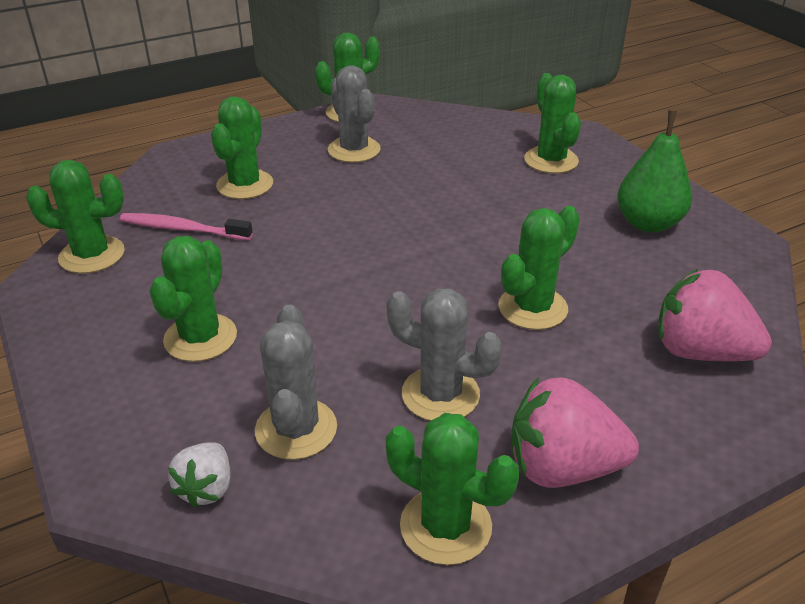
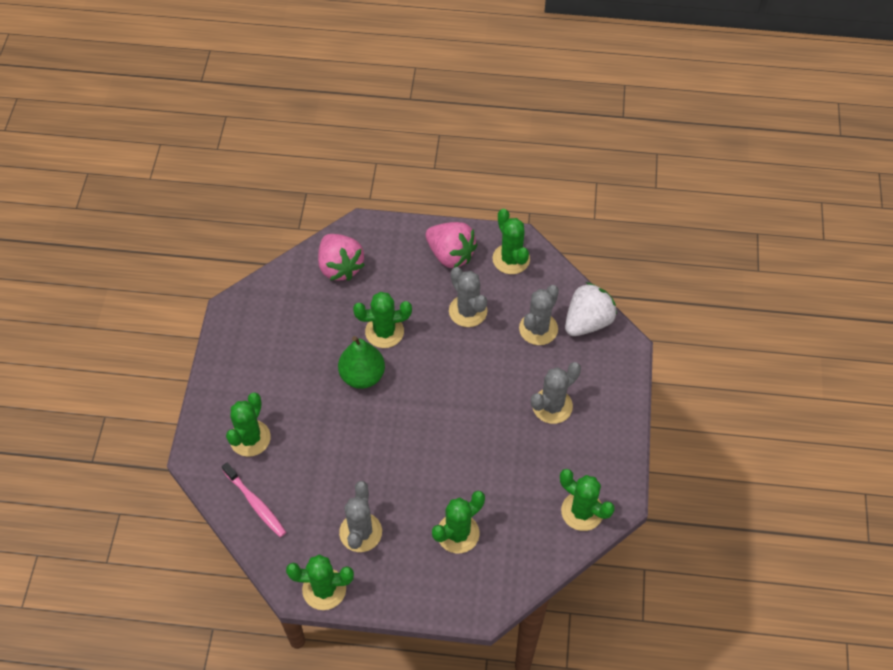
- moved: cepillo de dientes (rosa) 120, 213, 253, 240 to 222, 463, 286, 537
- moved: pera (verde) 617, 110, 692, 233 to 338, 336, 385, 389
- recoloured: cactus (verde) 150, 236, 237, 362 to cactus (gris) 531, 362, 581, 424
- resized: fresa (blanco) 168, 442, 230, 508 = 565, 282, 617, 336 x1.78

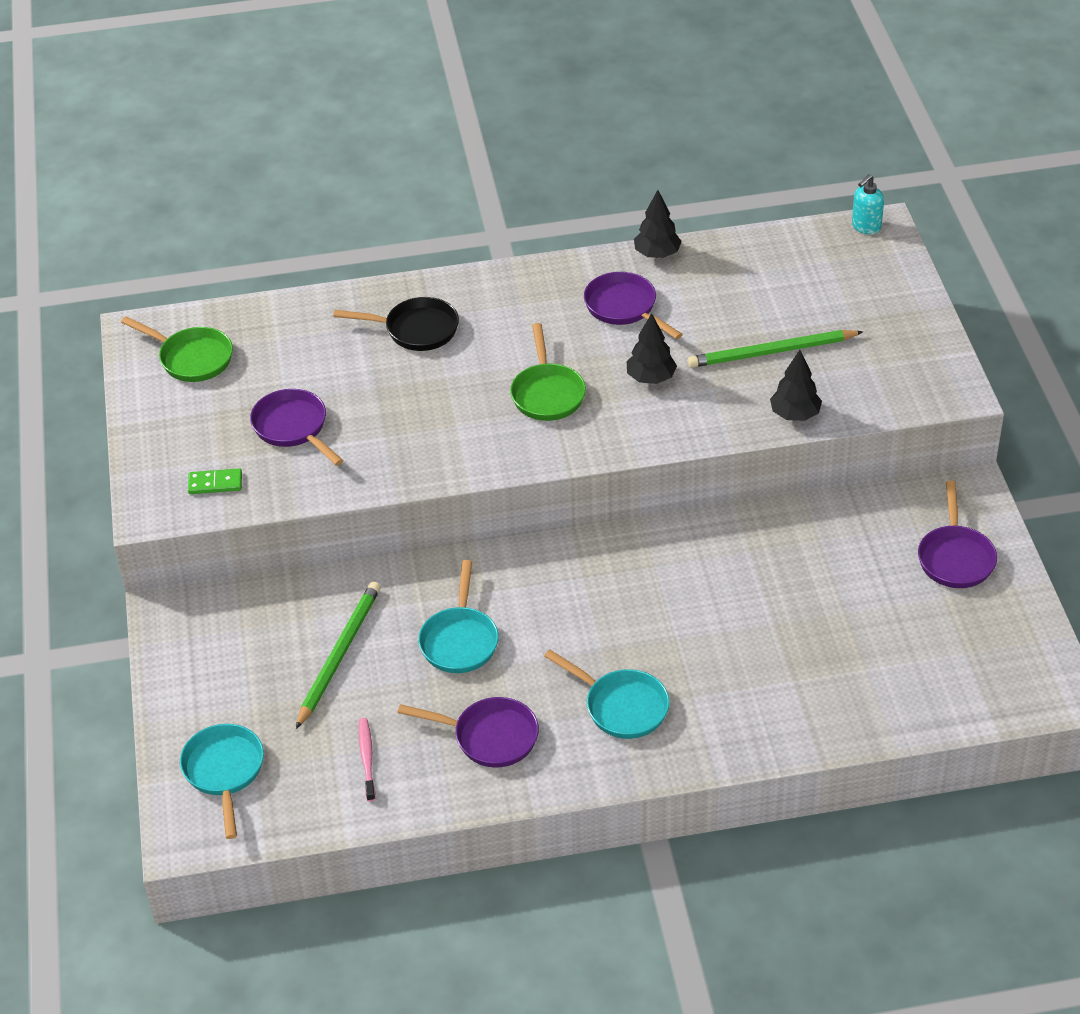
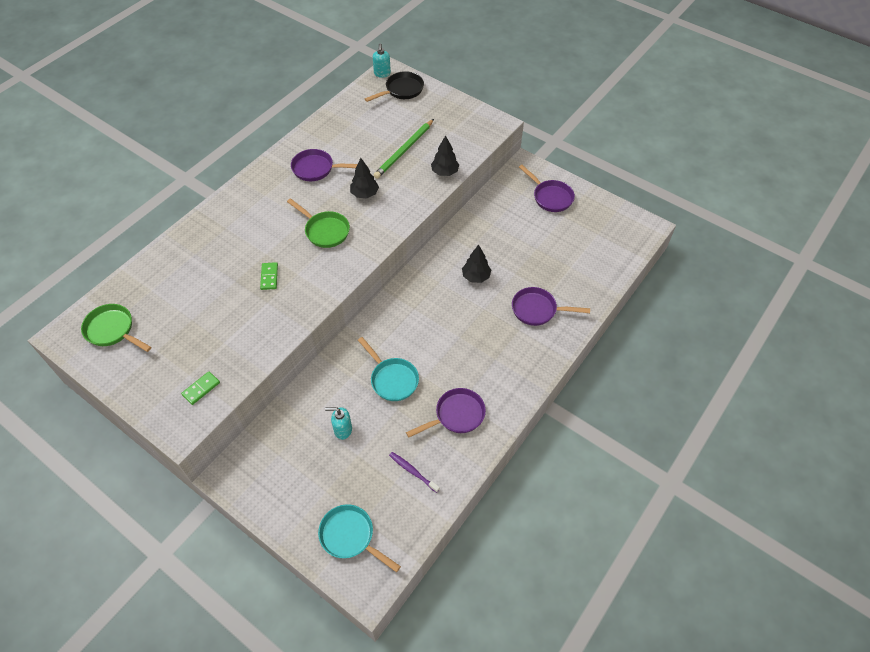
- turned: sartén (verde) 121, 316, 233, 382 = 81, 304, 151, 352 135 degrees counterclockwise
- added: ficha de dominó (verde) 260, 262, 278, 290
- replaced: lápiz (verde) 296, 582, 381, 729 to dispensador de jabón (turquesa) 325, 407, 352, 440
- moved: sartén (negro) 333, 297, 459, 351 to 365, 71, 424, 102
- recoloured: cepillo de dientes (rosa) 359, 718, 375, 802 to cepillo de dientes (morado) 389, 452, 440, 493
- moved: árbol (negro) 634, 190, 682, 258 to 462, 244, 491, 283
- moved: sartén (morado) 250, 389, 344, 466 to 512, 287, 590, 326
- removed: sartén (turquesa) 544, 649, 670, 739

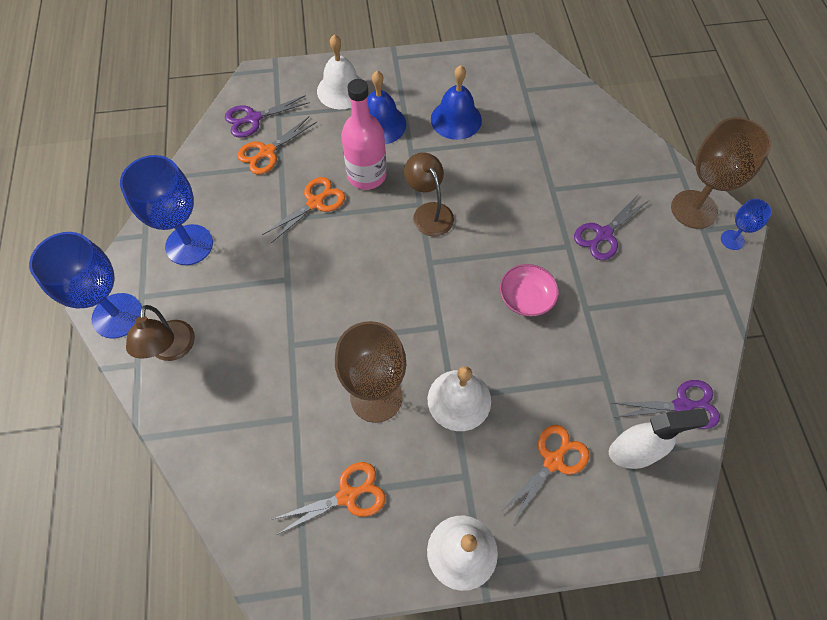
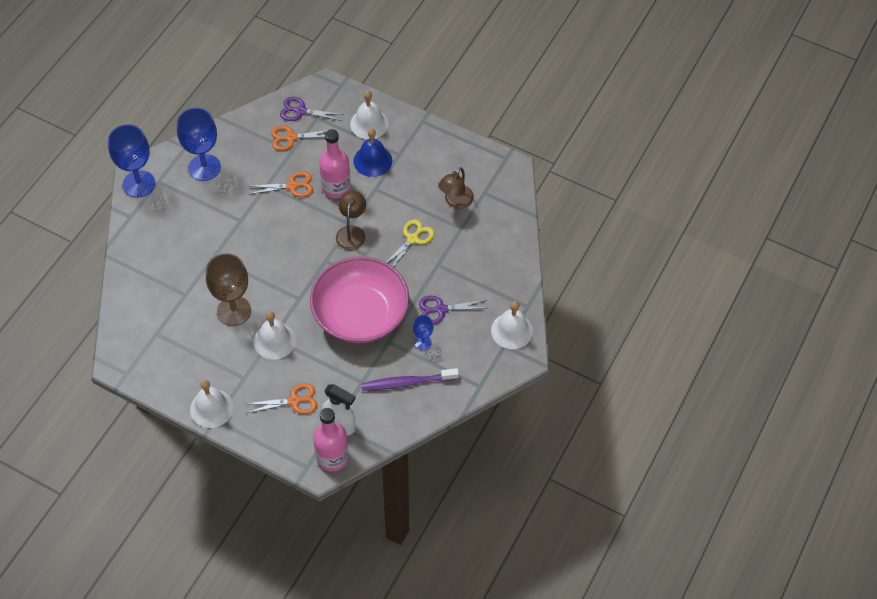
- resized: cuenco (rosa) 500, 264, 559, 317 = 310, 256, 409, 343 x2.42
- added: botella (rosa) 313, 408, 349, 472
- added: cepillo de dientes (morado) 361, 368, 459, 391
- added: tijeras (amarillo) 386, 219, 434, 267
- moved: copa (azul) 721, 199, 772, 250 to 413, 315, 433, 350
- moved: lámpara (marrón) 126, 305, 195, 361 to 438, 167, 474, 209
- replaced: copa (marrón) 671, 117, 771, 229 to campana (blanco) 491, 301, 533, 349
- removed: tijeras (naranja) 271, 462, 385, 535
- removed: campana (azul) 431, 65, 482, 140
- removed: tijeras (morado) 613, 380, 720, 429

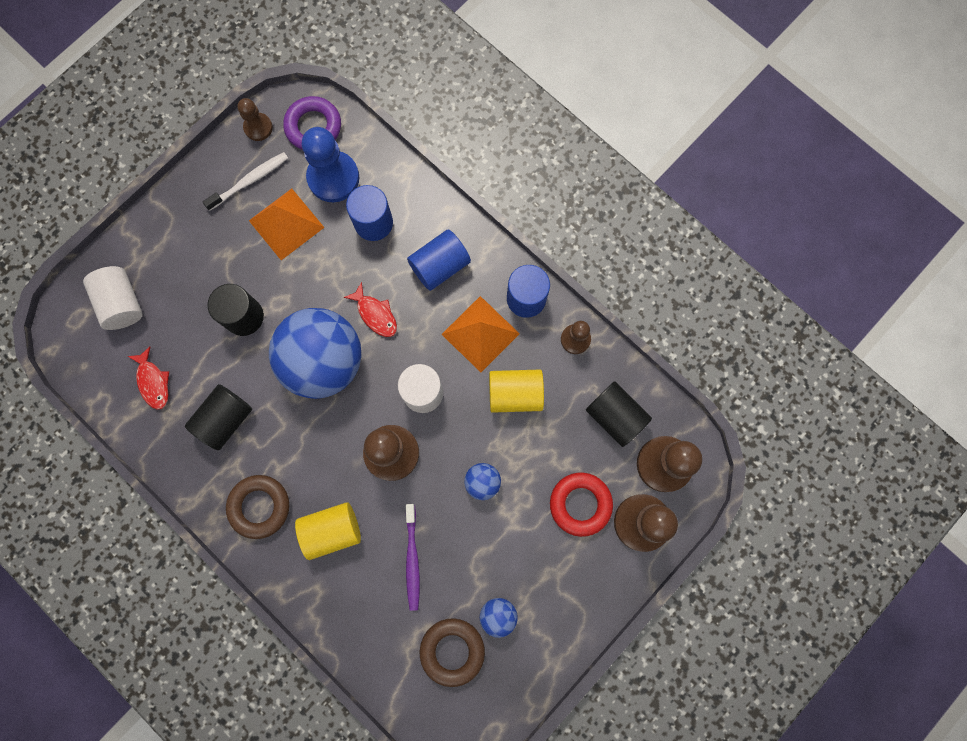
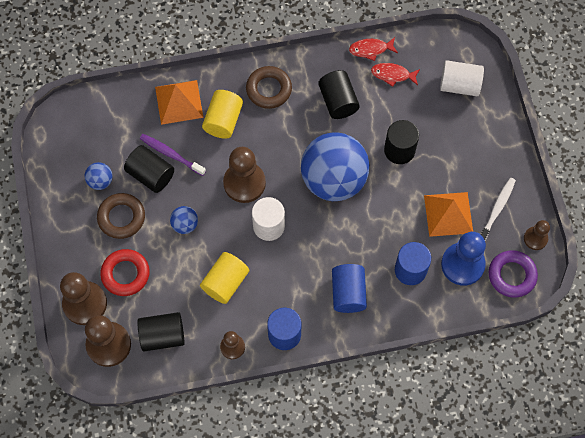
- moved: anillo (marrón) 420, 618, 485, 687 to 97, 193, 145, 239
- added: cilindro (negro) 124, 145, 174, 193
- moved: pirámide (naranja) 441, 296, 520, 372 to 155, 80, 203, 125
- moved: pez (rojo) 344, 282, 397, 337 to 349, 37, 398, 61
- turned: cepillo de dientes (blanco) 203, 152, 288, 211 = 480, 178, 516, 241 150 degrees counterclockwise

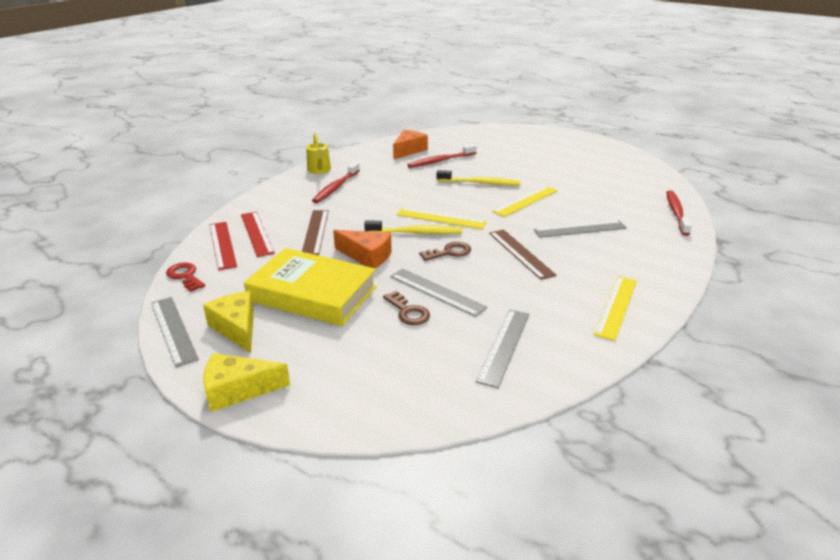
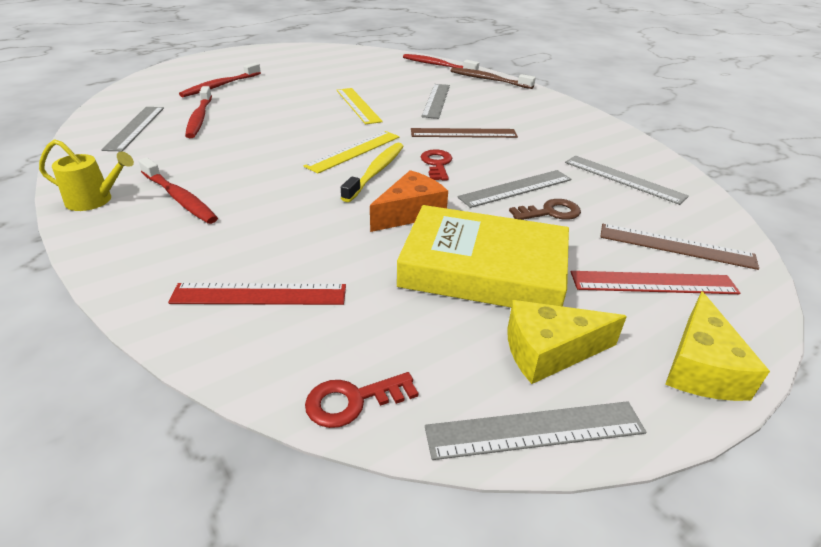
- replaced: queso (naranja) 393, 130, 428, 160 to regla (gris) 101, 107, 164, 151
- added: cepillo de dientes (rojo) 179, 63, 261, 97
- turned: libro (amarillo) 244, 248, 377, 326 = 397, 205, 569, 308 60 degrees clockwise
- recoloured: llave (marrón) 419, 242, 471, 261 to llave (rojo) 421, 149, 452, 181
- added: cepillo de dientes (marrón) 451, 68, 536, 89
- moved: regla (rojo) 209, 222, 237, 270 to 571, 271, 740, 294
- moved: regla (marrón) 302, 210, 329, 255 to 600, 224, 759, 270
- removed: cepillo de dientes (amarillo) 437, 170, 521, 186
- removed: regla (amarillo) 593, 276, 637, 341

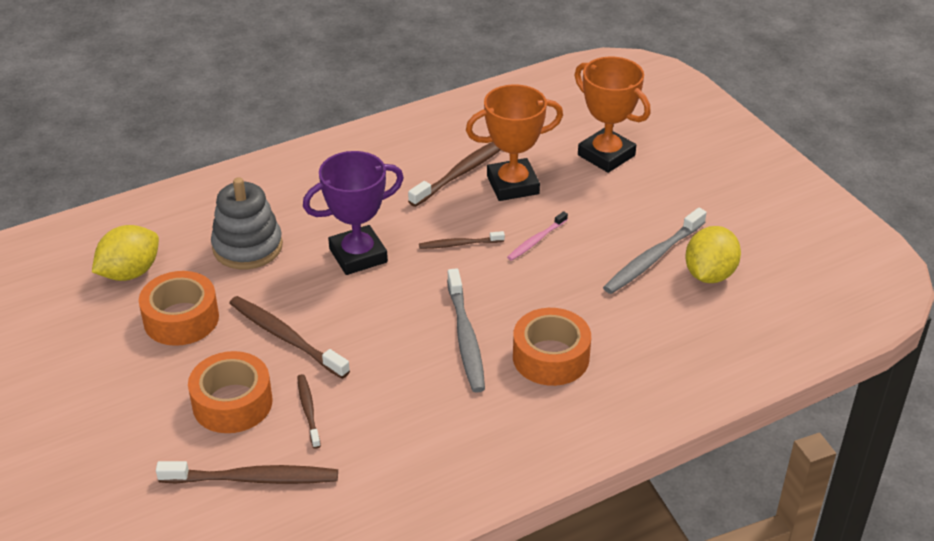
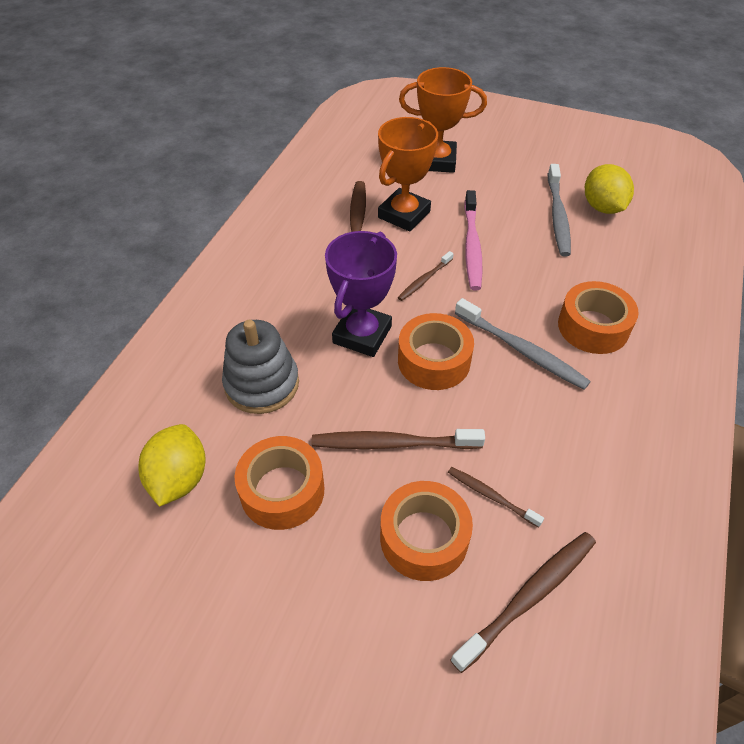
- added: cinta adhesiva (naranja) 398, 313, 474, 390
- resized: cepillo de dientes (rosa) 507, 211, 568, 261 = 464, 190, 482, 290 x1.74

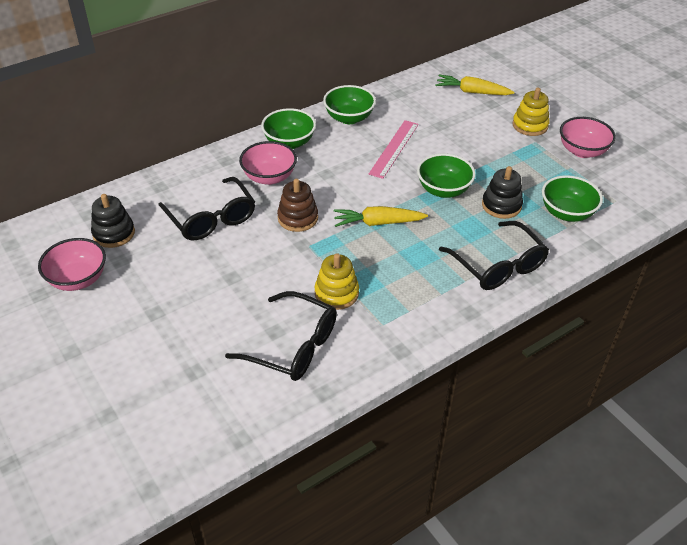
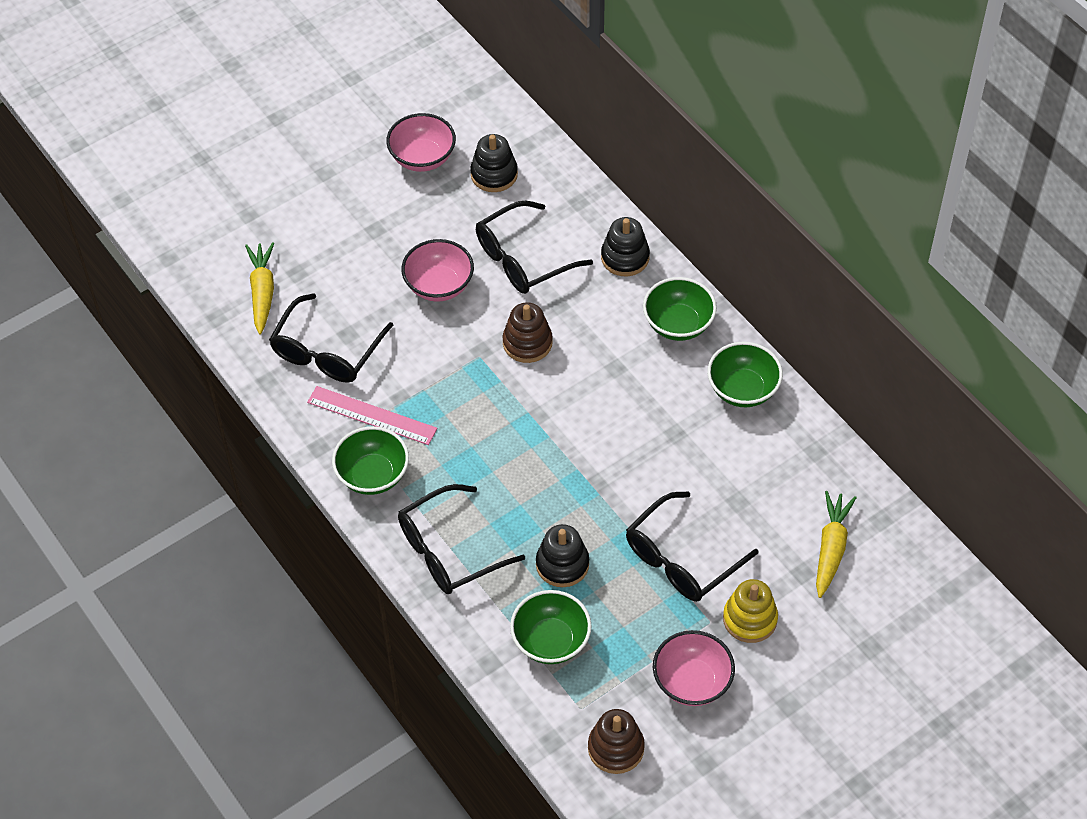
- moved: zanahoria (amarillo) 334, 206, 428, 227 to 245, 242, 274, 334
- moved: regla (rosa) 369, 120, 419, 179 to 307, 386, 437, 445
- moved: cuenco (verde) 417, 154, 476, 198 to 332, 426, 409, 495
- moved: cuenco (rosa) 239, 141, 297, 185 to 401, 239, 474, 302
- added: juguete apilable (marrón) 588, 709, 645, 774
- added: juguete apilable (negro) 601, 217, 650, 276
- added: gafas (negro) 626, 491, 759, 602
- removed: juguete apilable (amarillo) 315, 253, 359, 310

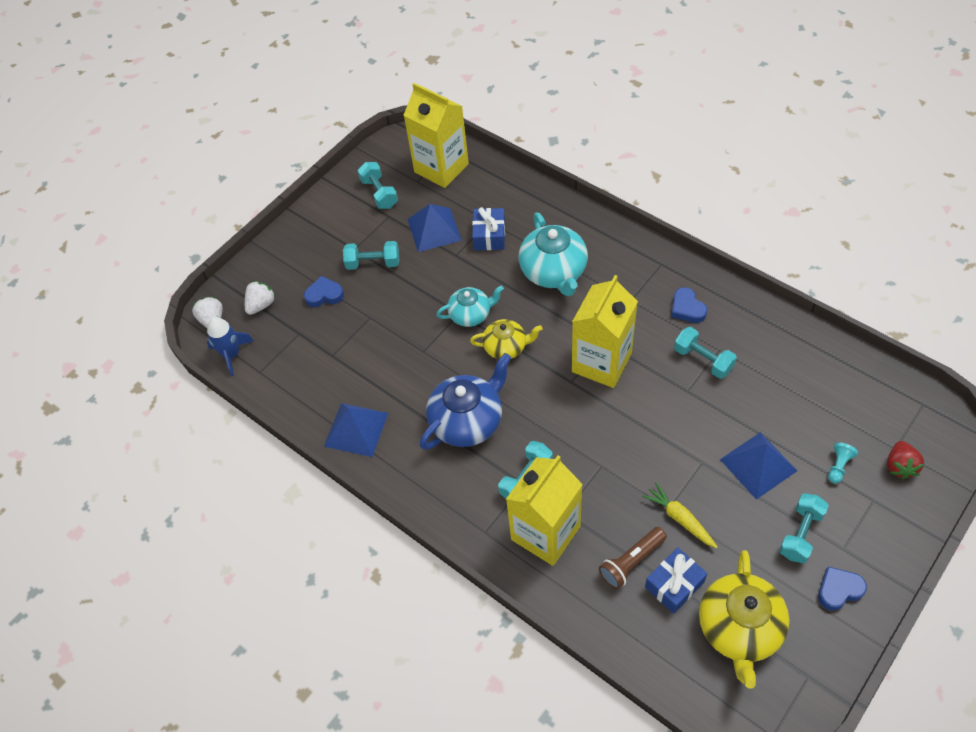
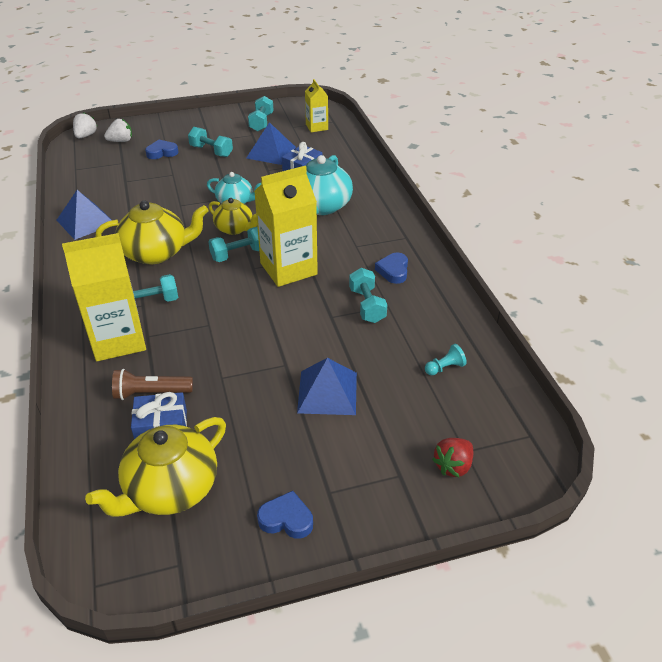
- recoloured: tetera (azul) 420, 353, 511, 450 to tetera (amarillo) 96, 200, 208, 264
- turned: corazón (azul) 304, 276, 344, 307 = 145, 140, 178, 159 45 degrees counterclockwise
- moved: mancuerna (turquesa) 779, 493, 829, 563 to 208, 227, 259, 262
- resized: cartón de leche (amarillo) 403, 83, 469, 188 = 305, 79, 328, 132 x0.55
- moved: peón (turquesa) 828, 442, 858, 483 to 425, 344, 467, 375
- removed: cohete (azul) 207, 317, 254, 376
- removed: zanahoria (amarillo) 642, 482, 718, 548

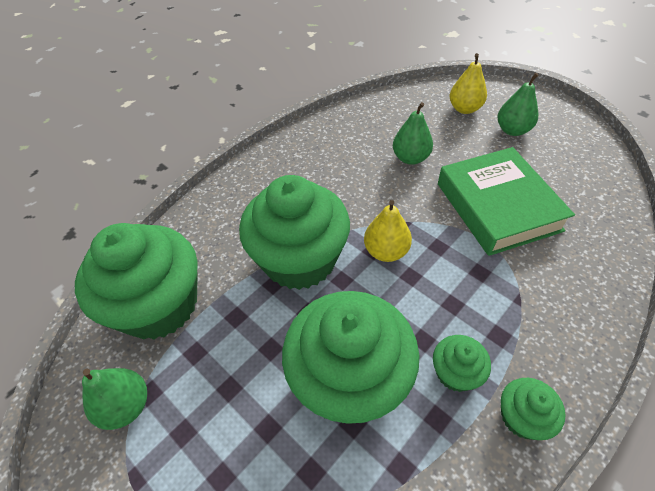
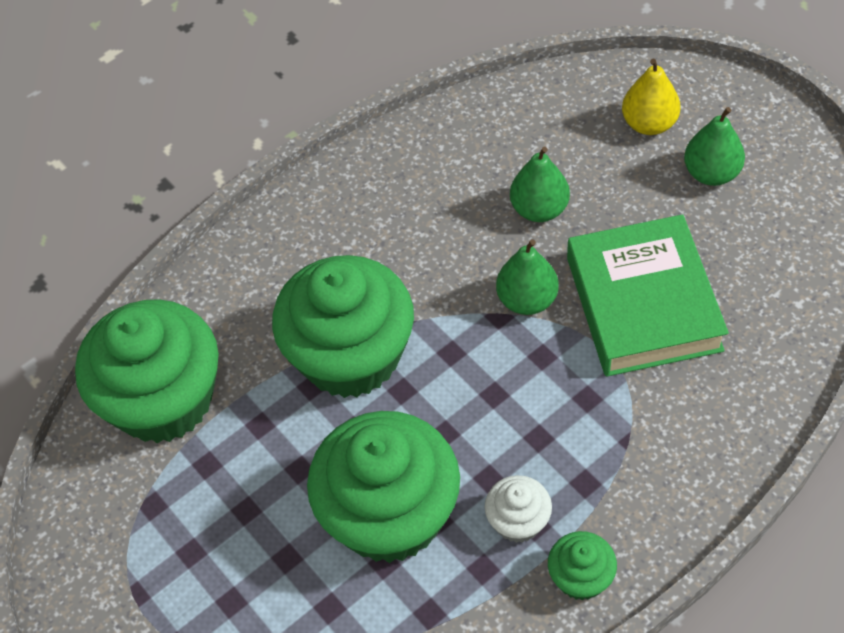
- recoloured: magdalena (verde) 433, 335, 491, 392 to magdalena (blanco) 485, 475, 552, 543
- moved: pera (verde) 82, 368, 147, 430 to 496, 239, 559, 315
- removed: pera (amarillo) 364, 200, 412, 262

